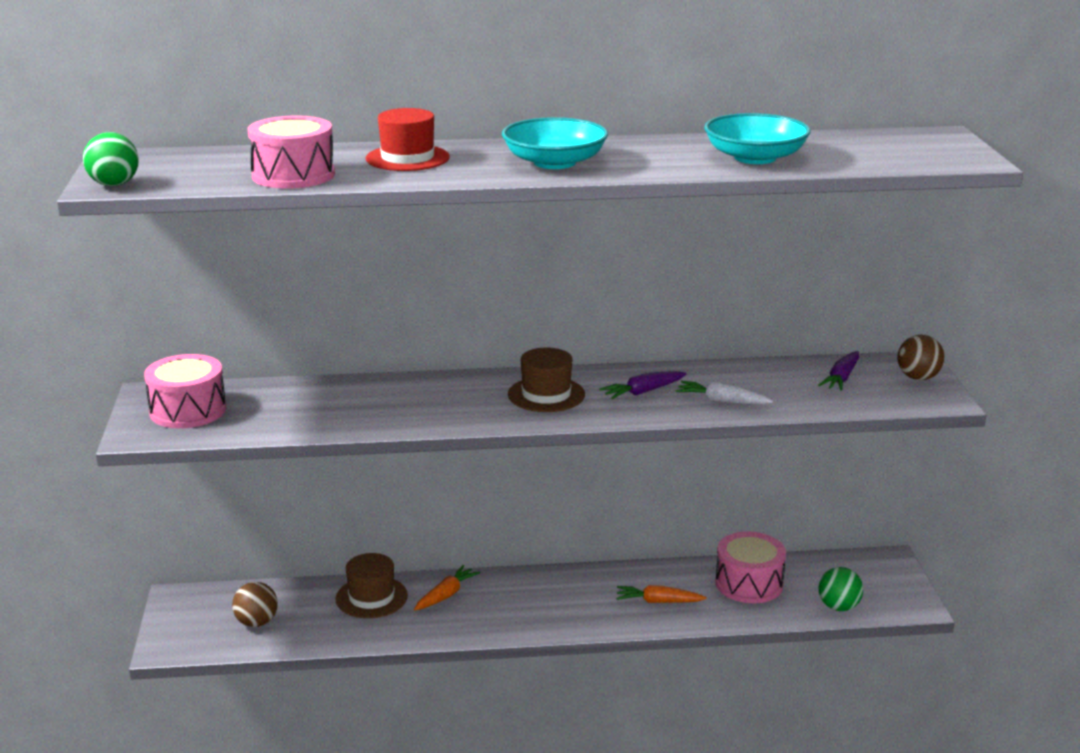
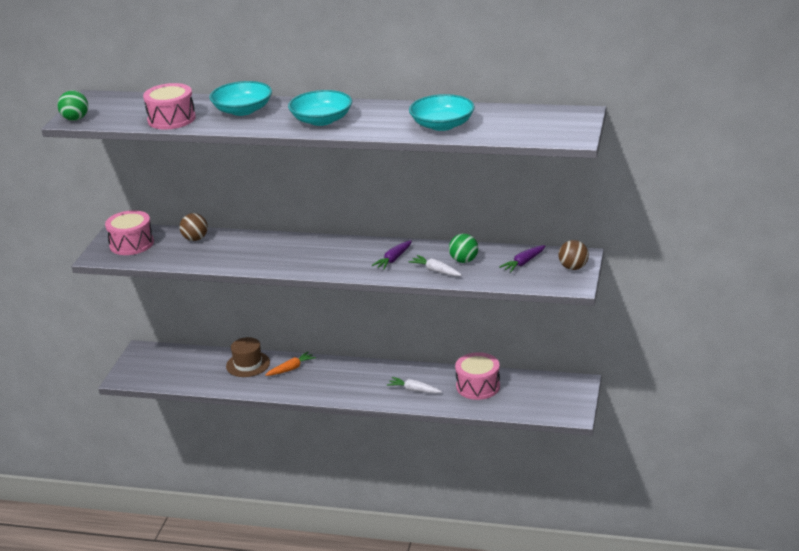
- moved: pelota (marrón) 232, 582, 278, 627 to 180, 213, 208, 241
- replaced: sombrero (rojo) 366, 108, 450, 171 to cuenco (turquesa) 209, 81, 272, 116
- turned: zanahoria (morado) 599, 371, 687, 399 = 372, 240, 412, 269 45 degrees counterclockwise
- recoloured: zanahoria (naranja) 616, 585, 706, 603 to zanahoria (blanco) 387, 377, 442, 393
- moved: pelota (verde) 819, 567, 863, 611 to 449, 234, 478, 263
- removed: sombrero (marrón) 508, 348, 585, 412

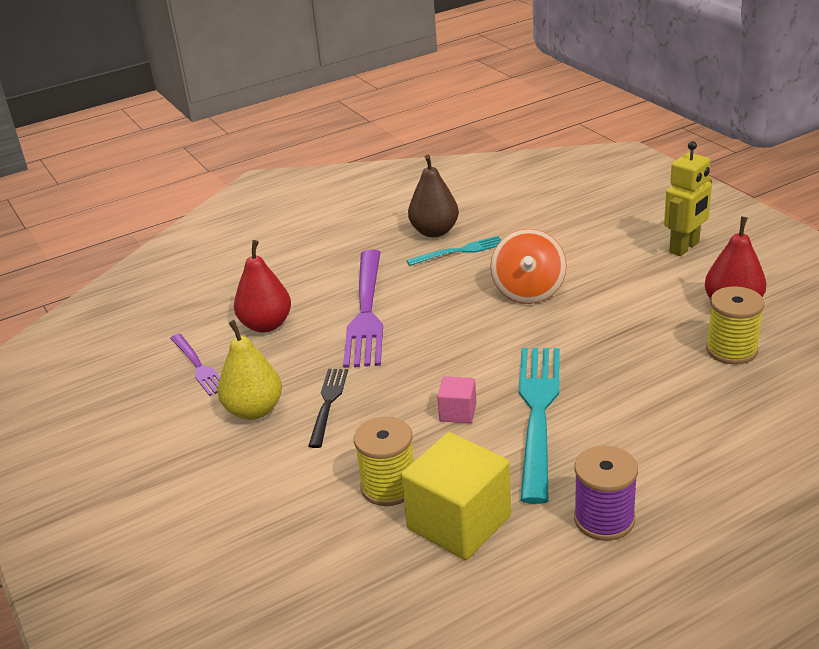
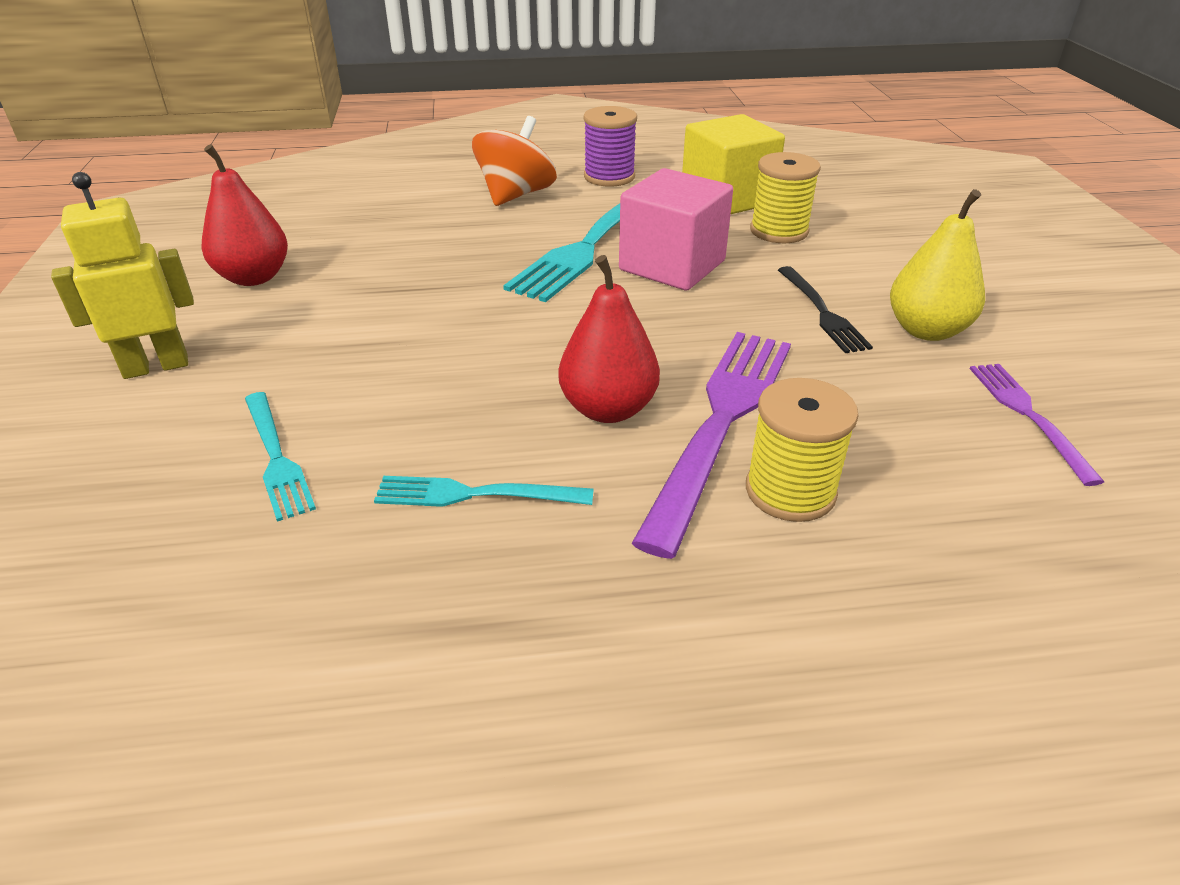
- added: tenedor (turquesa) 245, 392, 316, 522
- moved: peonza (naranja) 490, 229, 567, 304 to 472, 116, 557, 206
- moved: pera (rojo) 234, 240, 291, 332 to 558, 255, 660, 423
- resized: cubo (rosa) 437, 376, 476, 423 = 619, 168, 733, 291 x2.05
- moved: carrete (amarillo) 706, 286, 764, 365 to 746, 378, 858, 522
- turned: tenedor (negro) 308, 369, 348, 448 = 778, 266, 873, 353 45 degrees counterclockwise
- removed: pera (marrón) 408, 155, 459, 237

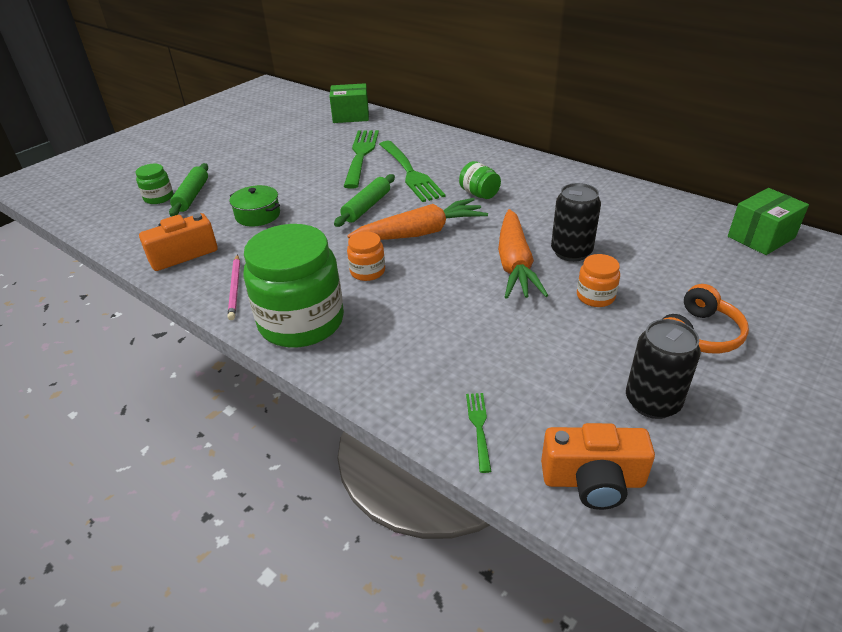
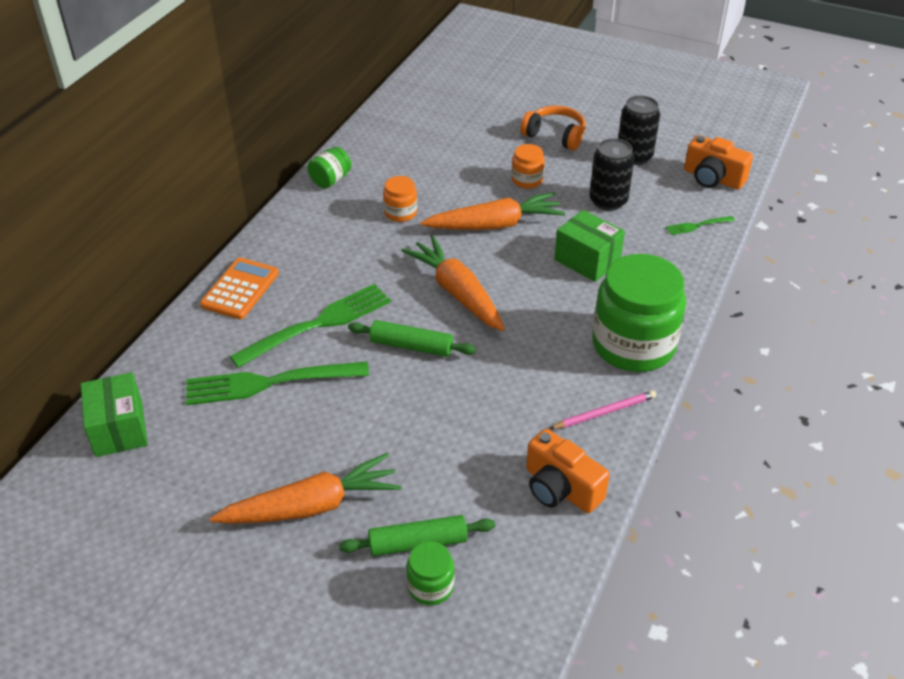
- added: calculadora (naranja) 200, 257, 279, 319
- added: zanahoria (naranja) 210, 453, 402, 524
- moved: tarro (verde) 459, 161, 501, 199 to 307, 147, 352, 188
- moved: tarro (naranja) 347, 231, 385, 281 to 383, 176, 417, 222
- moved: caja (verde) 728, 188, 809, 255 to 554, 210, 625, 282
- moved: lata (negro) 551, 183, 601, 262 to 589, 138, 635, 211
- turned: cámara (naranja) 541, 423, 655, 510 = 684, 135, 753, 190 135 degrees clockwise
- removed: olla (verde) 230, 185, 280, 227

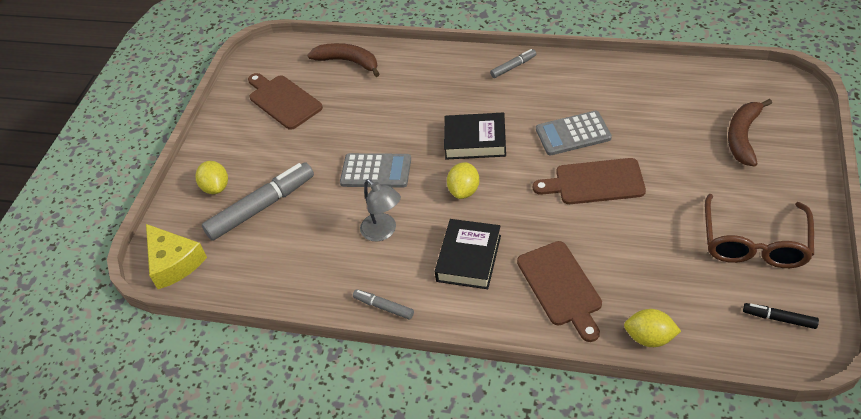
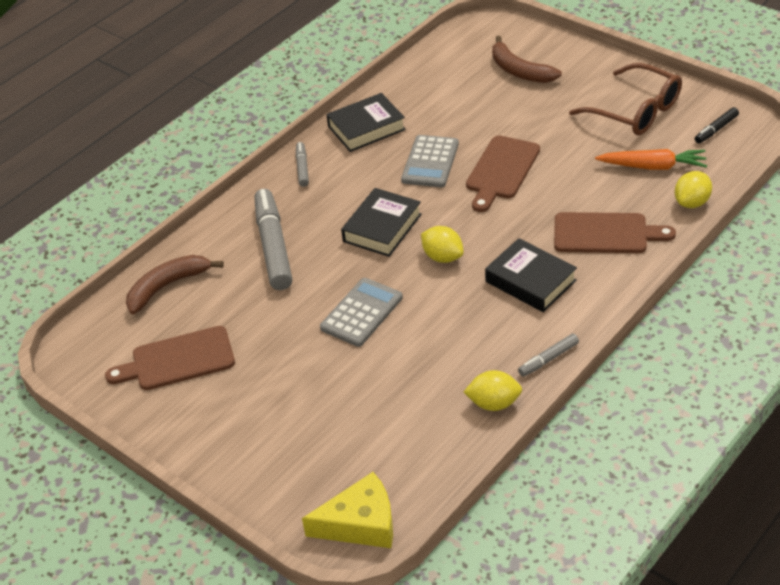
- moved: rotulador (gris) 202, 162, 314, 241 to 254, 189, 292, 290
- added: libro (negro) 326, 93, 406, 152
- moved: limón (amarillo) 196, 161, 228, 194 to 464, 370, 522, 411
- added: zanahoria (naranja) 595, 149, 707, 170
- removed: lámpara (gris) 360, 179, 401, 241

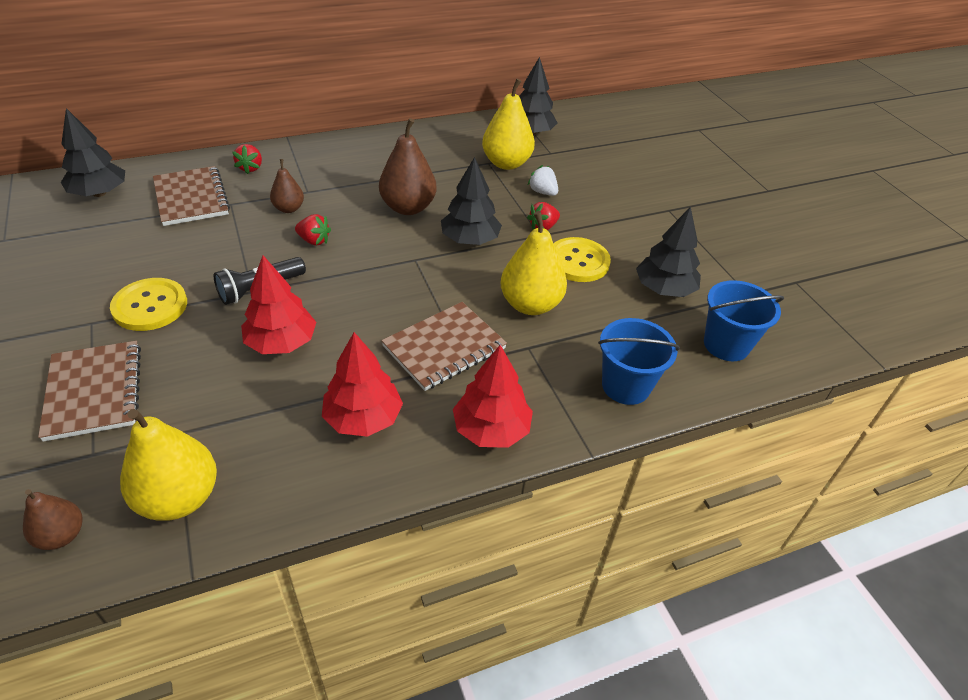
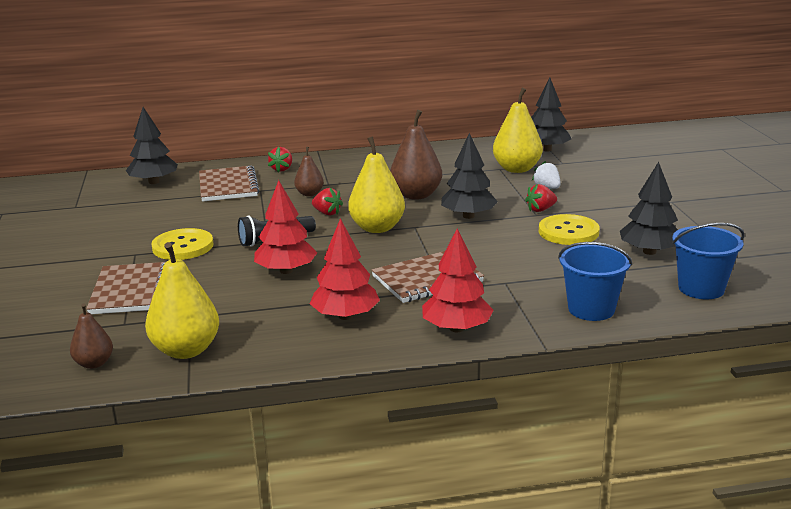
- moved: pera (amarillo) 501, 211, 567, 315 to 348, 136, 405, 233

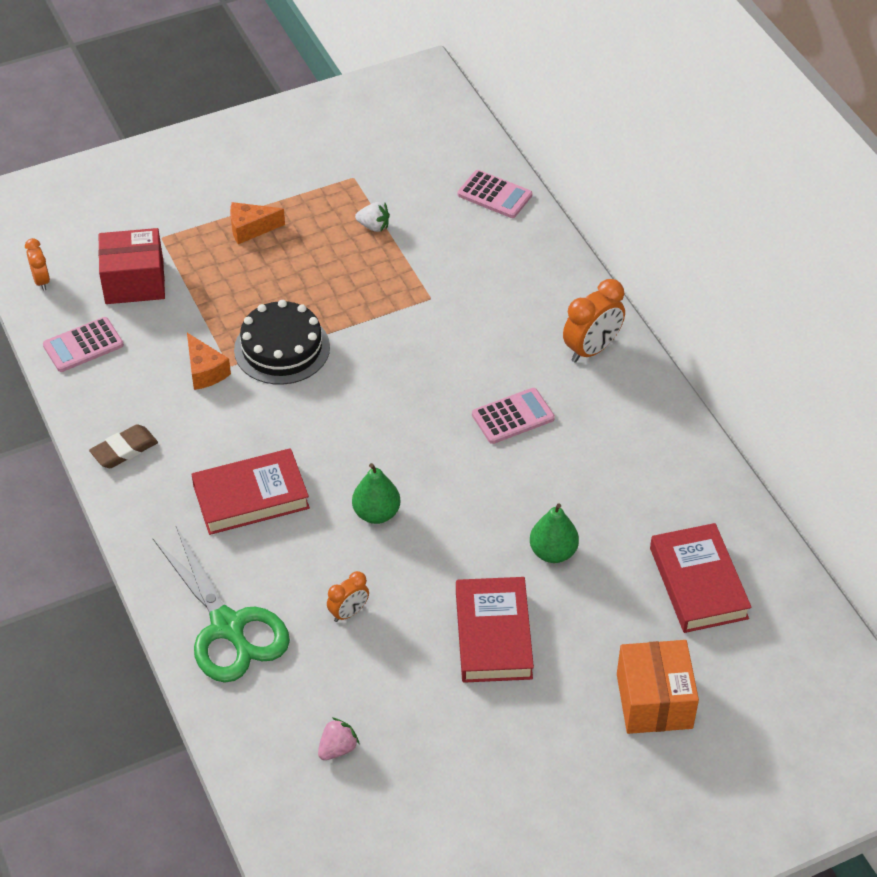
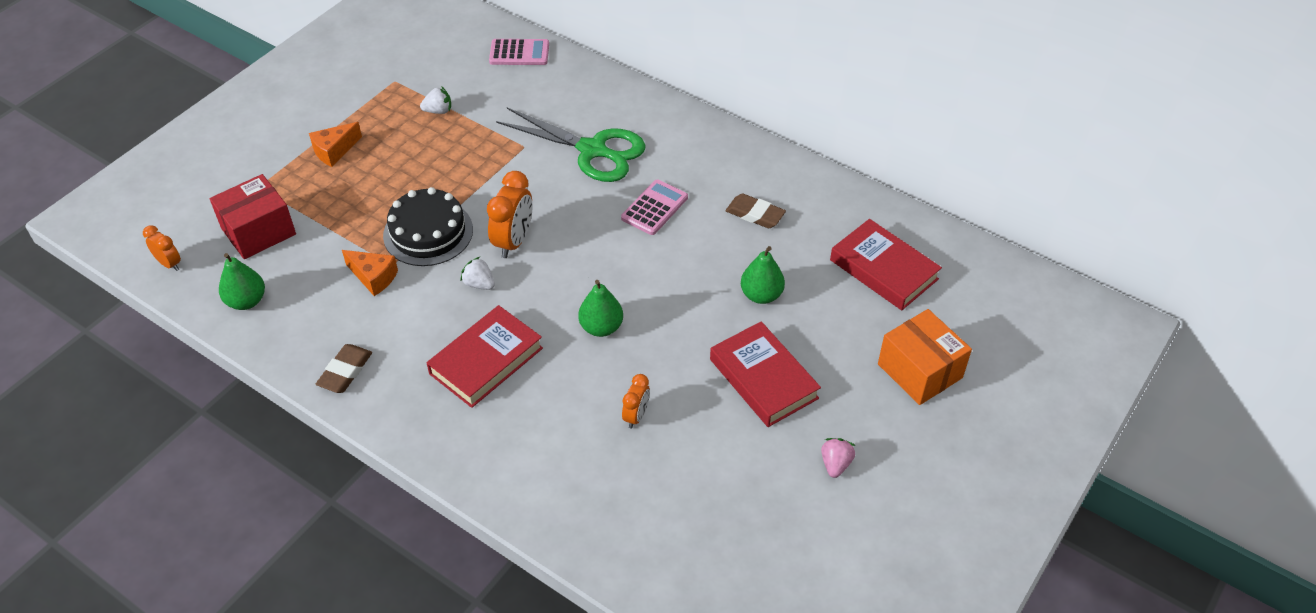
- replaced: calculadora (rosa) 43, 317, 124, 372 to pera (verde) 219, 253, 265, 310
- added: fresa (blanco) 460, 257, 495, 290
- moved: despertador (naranja) 563, 279, 625, 363 to 487, 171, 533, 258
- moved: tijeras (verde) 153, 526, 290, 683 to 496, 108, 646, 182
- added: goma de borrar (marrón) 726, 194, 786, 228
- moved: fresa (rosa) 318, 718, 360, 760 to 821, 438, 855, 478

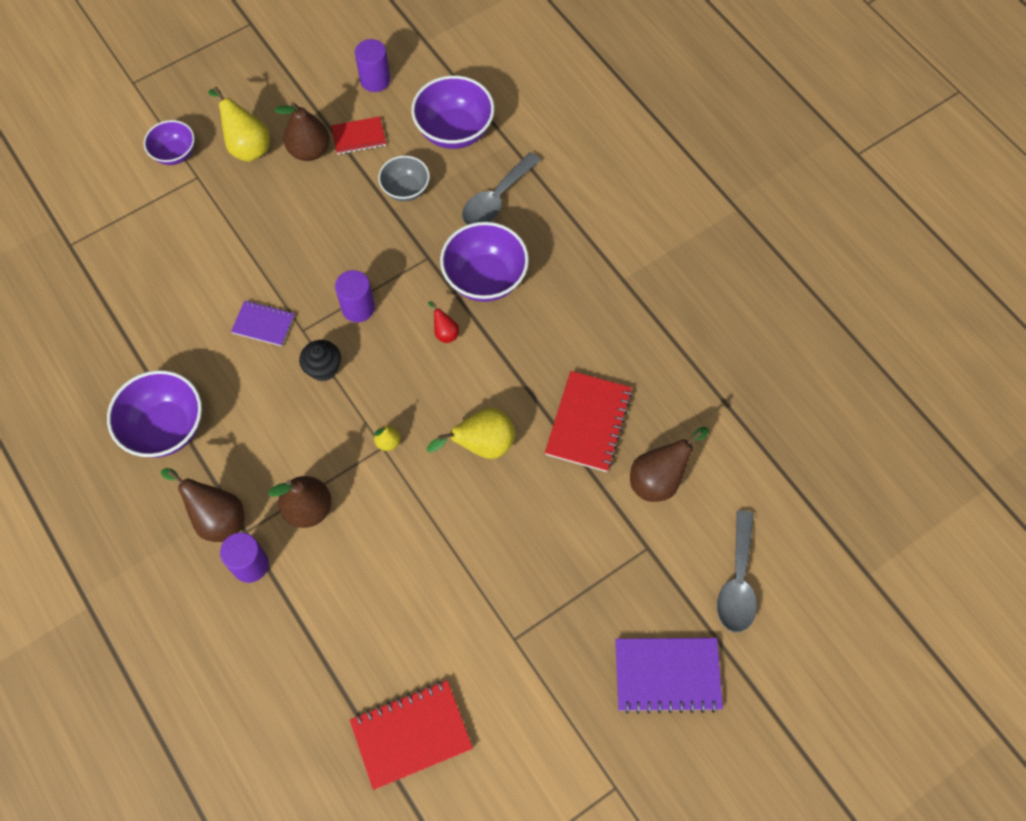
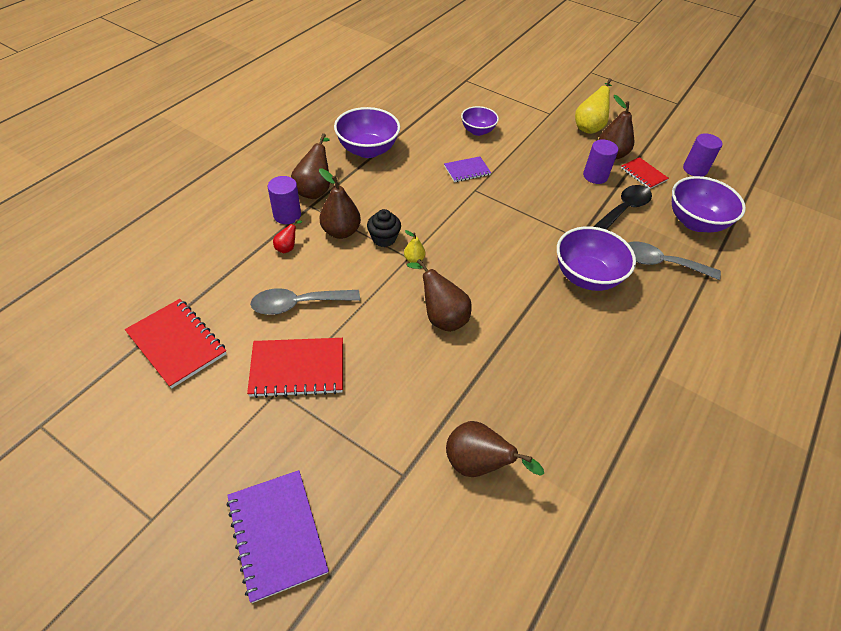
- moved: cuaderno (rojo) 545, 371, 632, 472 to 247, 338, 343, 398
- moved: cuchara (gris) 717, 510, 757, 633 to 250, 288, 360, 315
- moved: pera (rojo) 428, 301, 459, 343 to 273, 219, 302, 253
- moved: magdalena (negro) 299, 340, 341, 381 to 367, 209, 401, 247
- recoloured: pera (amarillo) 427, 408, 515, 459 to pera (marrón) 407, 259, 472, 332
- turned: cuaderno (morado) 231, 301, 295, 346 = 444, 156, 491, 182 75 degrees clockwise
- moved: cuenco (morado) 144, 120, 195, 165 to 461, 106, 499, 136
- moved: cilindro (morado) 335, 270, 375, 322 to 583, 139, 618, 184
- replaced: cuenco (gris) 378, 156, 430, 202 to cuchara (negro) 593, 185, 652, 230

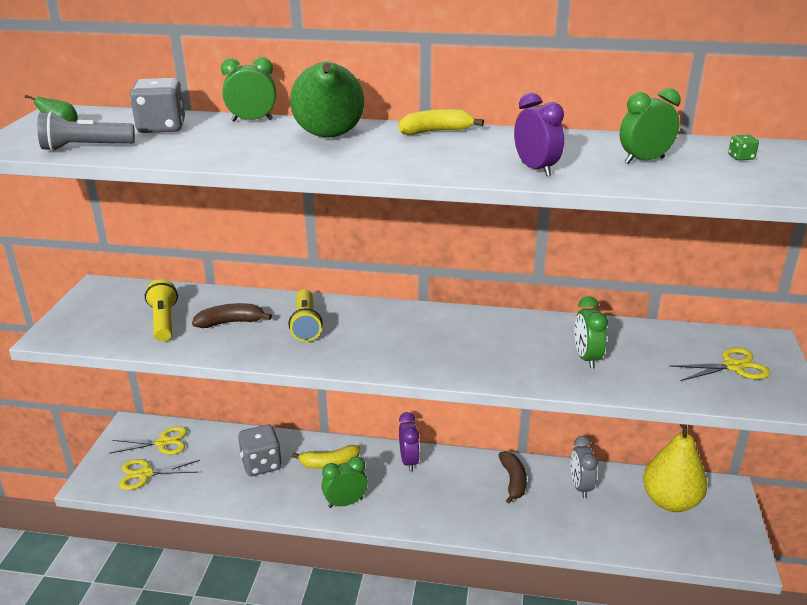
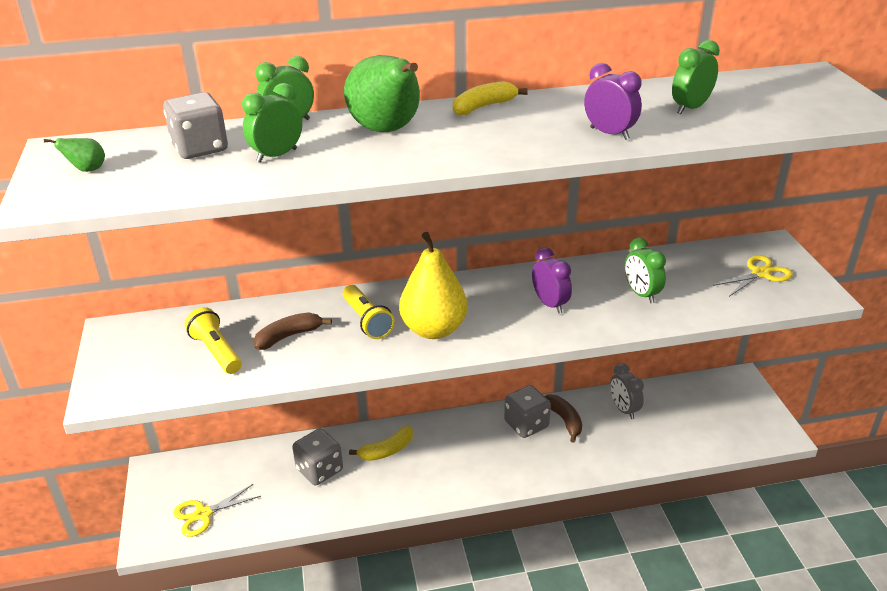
- moved: despertador (verde) 321, 456, 368, 508 to 242, 83, 302, 163
- moved: pera (amarillo) 643, 424, 707, 512 to 399, 232, 468, 339
- added: dado (gris) 504, 385, 551, 438
- moved: despertador (morado) 399, 412, 420, 472 to 532, 247, 572, 313
- removed: lámpara de mano (gris) 37, 111, 135, 151
- removed: tijeras (amarillo) 109, 426, 187, 455
- removed: dado (verde) 728, 135, 759, 160

